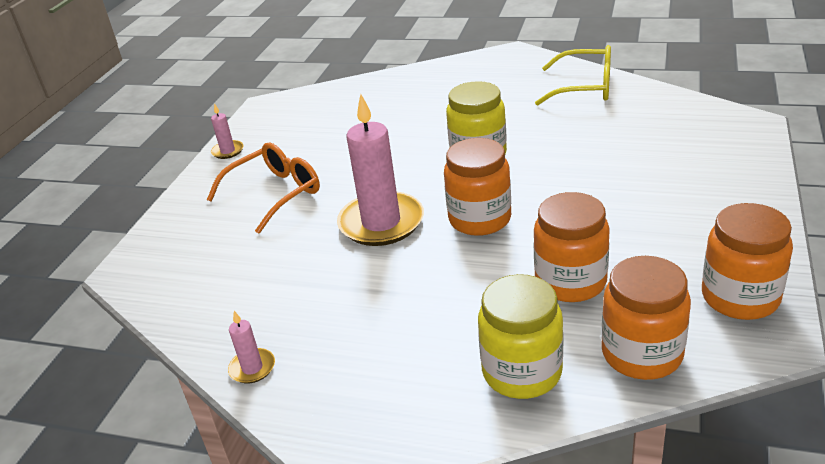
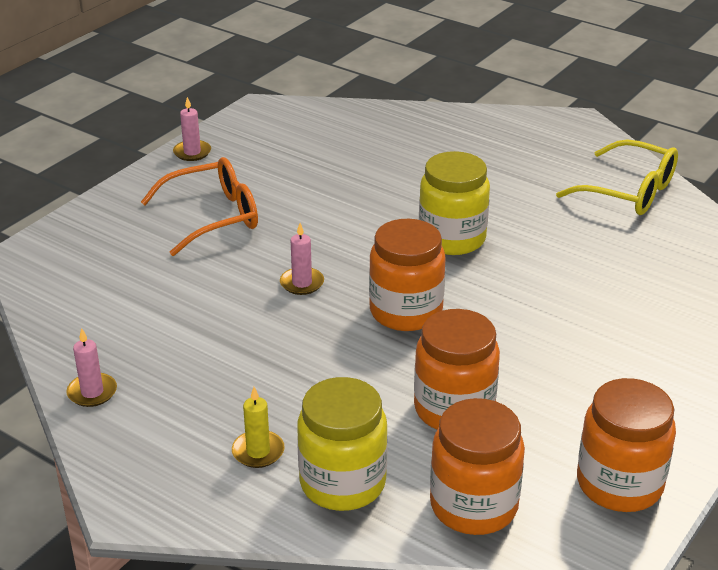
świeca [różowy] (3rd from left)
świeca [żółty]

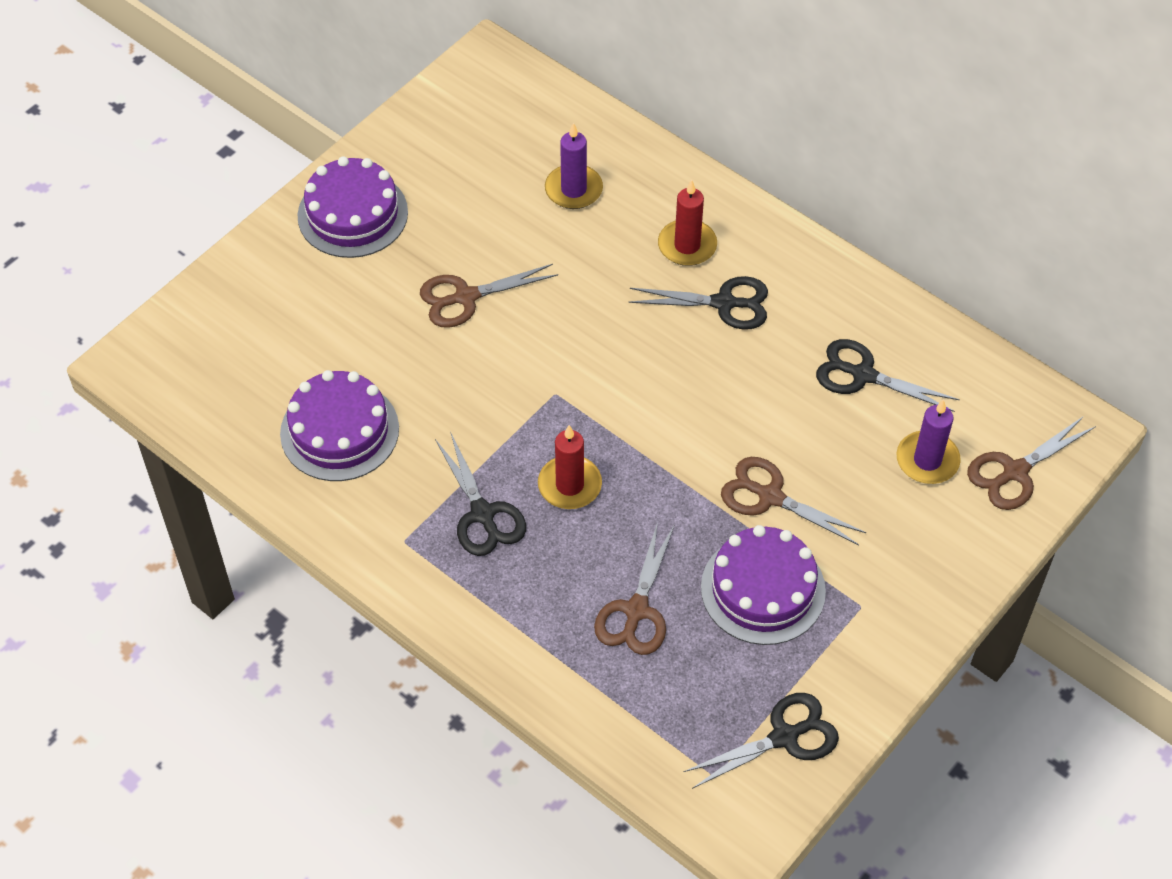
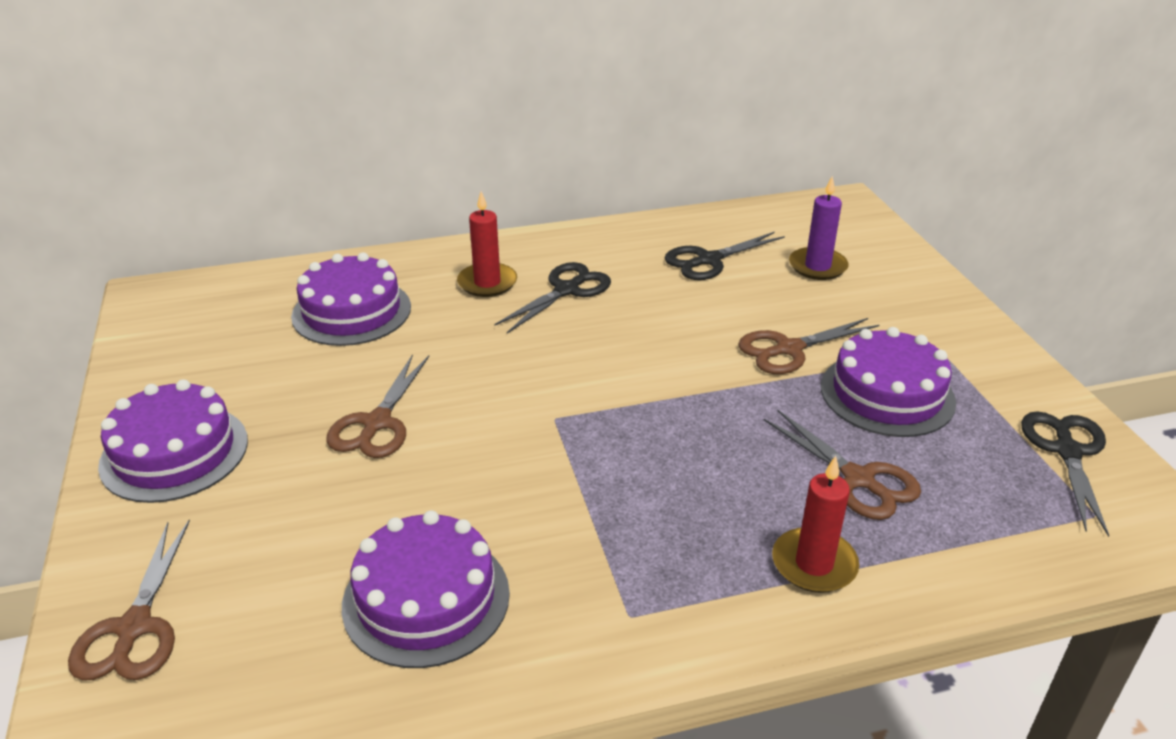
nożyczki [czarny] (1st from left in the first image)
świeca [czerwony] (2nd from left)
tort [fioletowy] (2nd from left)
nożyczki [brązowy] (1st from left)

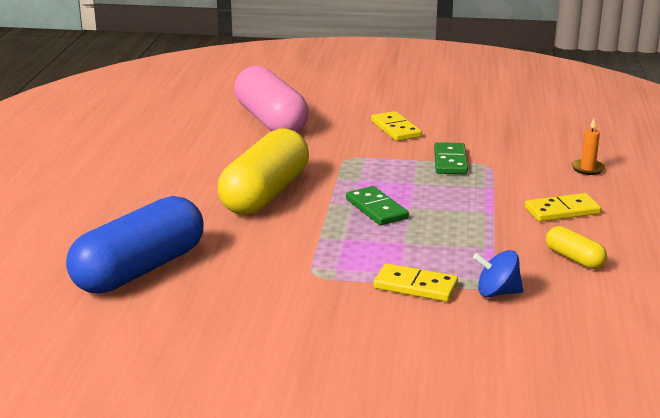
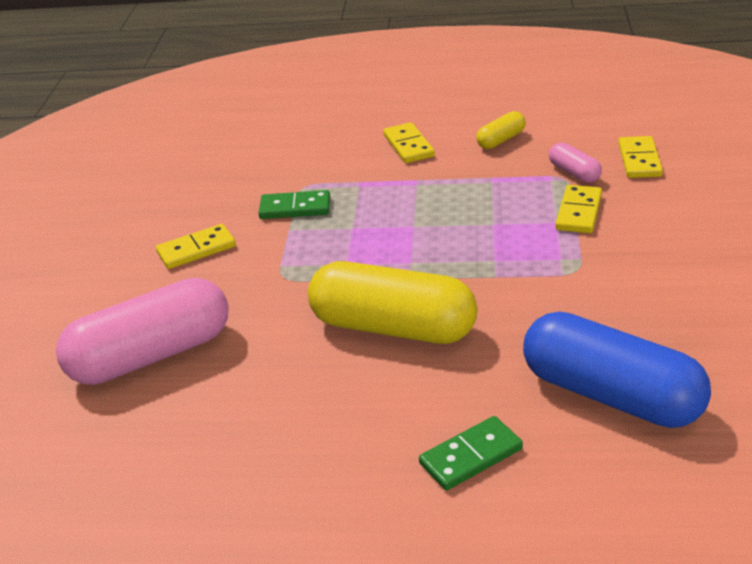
kostka domina [zielony] (2nd from left)
kapsułka [różowy] (2nd from left)
świeca [pomarańczowy]
kostka domina [żółty] (4th from left)

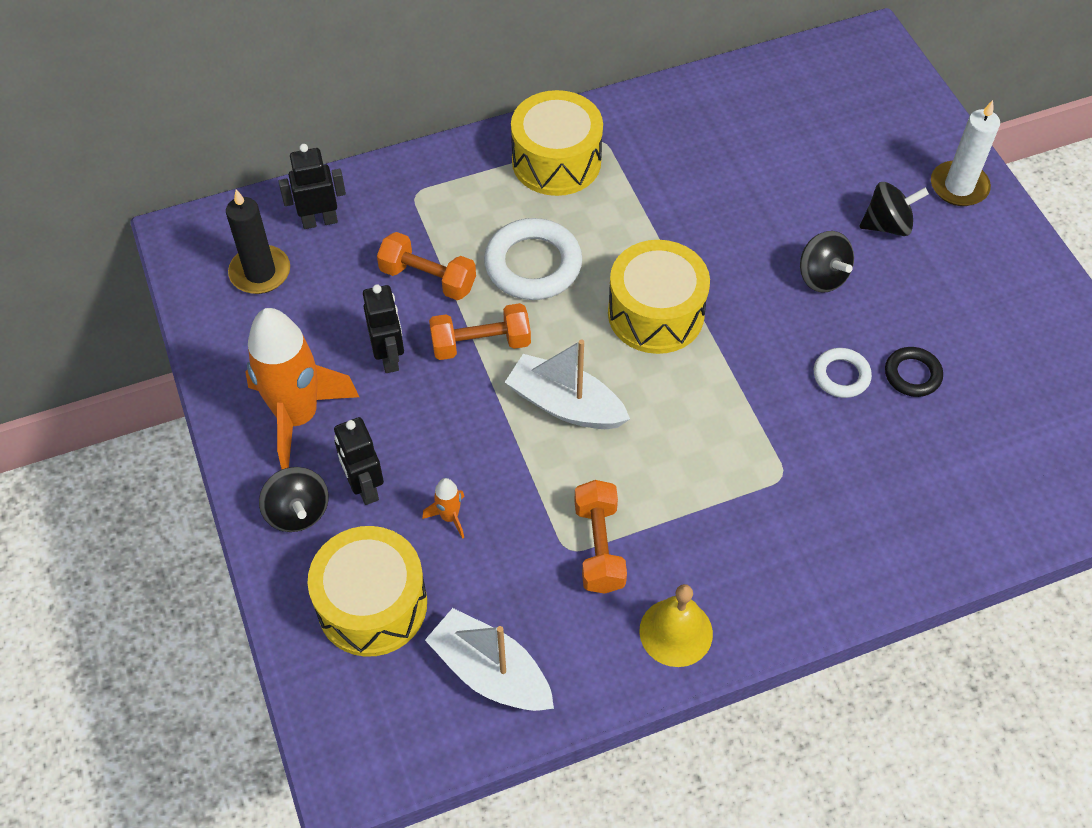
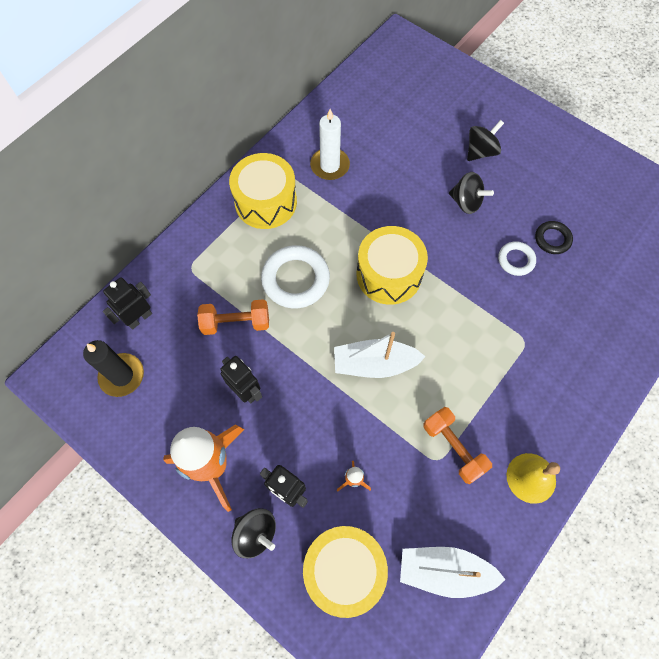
hantel [pomarańczowy] (2nd from left in the first image)
świeca [biały]

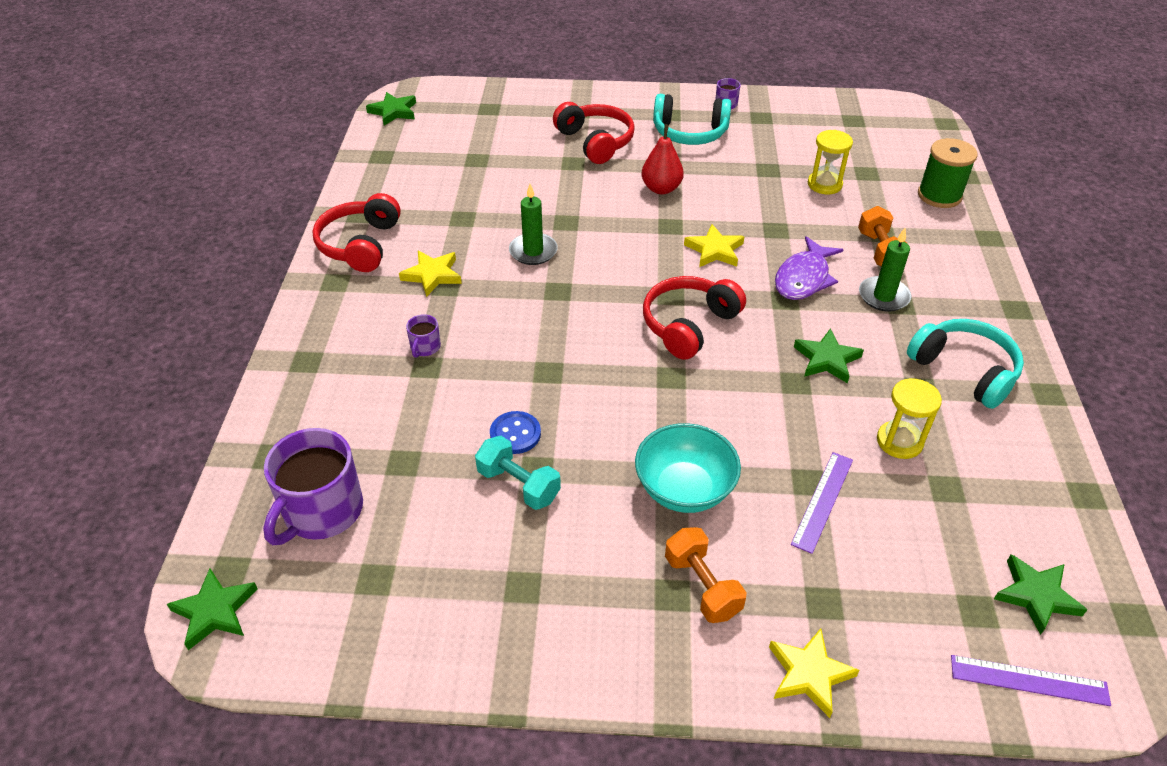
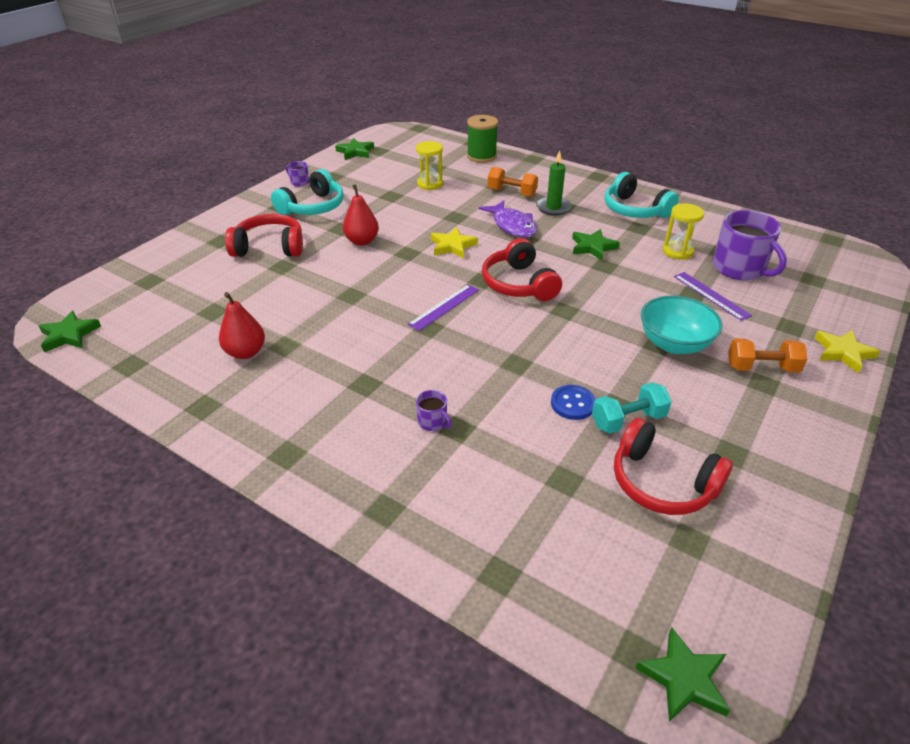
kubek [fioletowy] (3rd from left)
słuchawki [czerwony] (3rd from left)
gwiazda [żółty] (1st from left in the first image)
świeca [zielony] (1st from left in the first image)
słuchawki [turkusowy] (2nd from left)
linijka [fioletowy] (1st from left)
gwiazda [zielony] (2nd from left)
gruszka [czerwony] (1st from left)

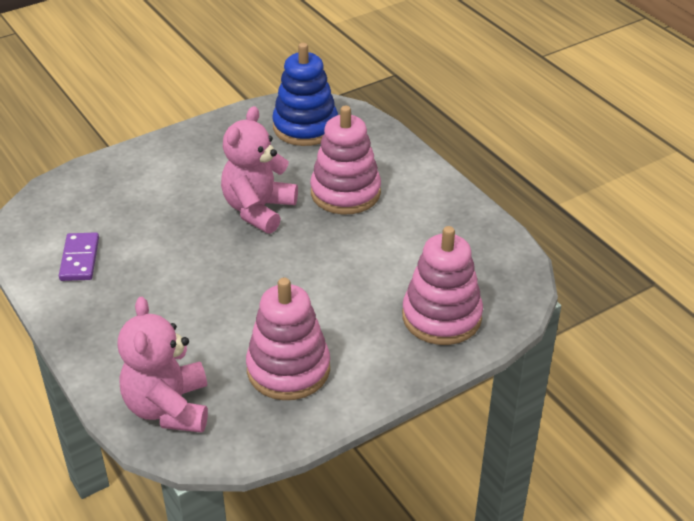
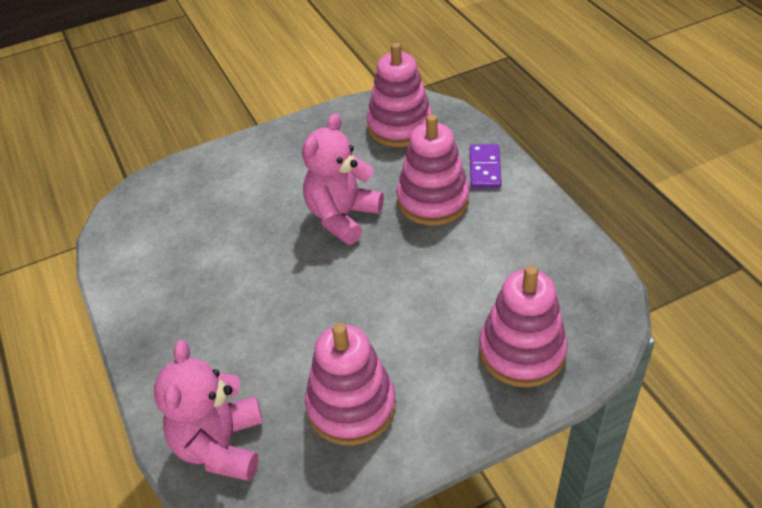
kostka domina [fioletowy]
zabawka nakładanka [różowy] (2nd from left)

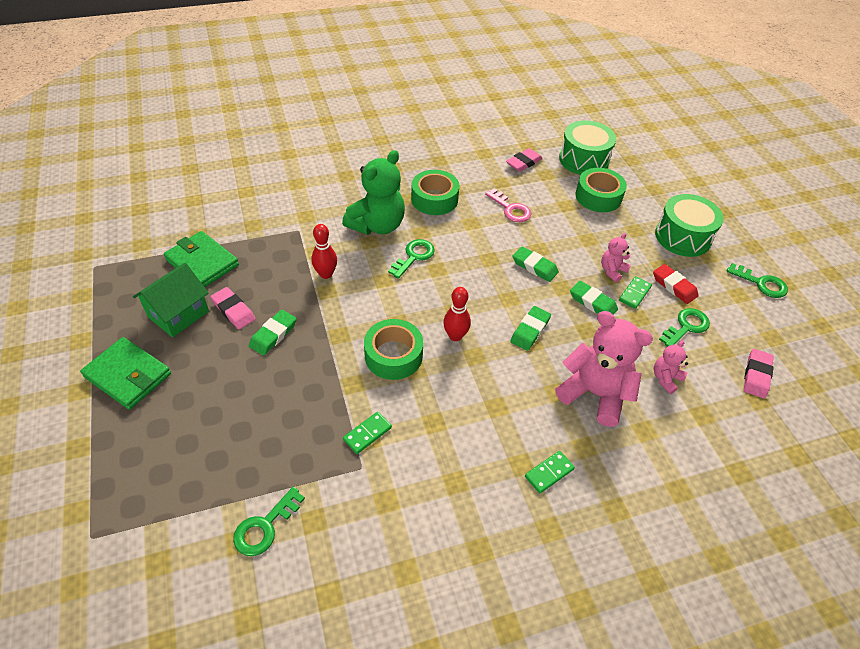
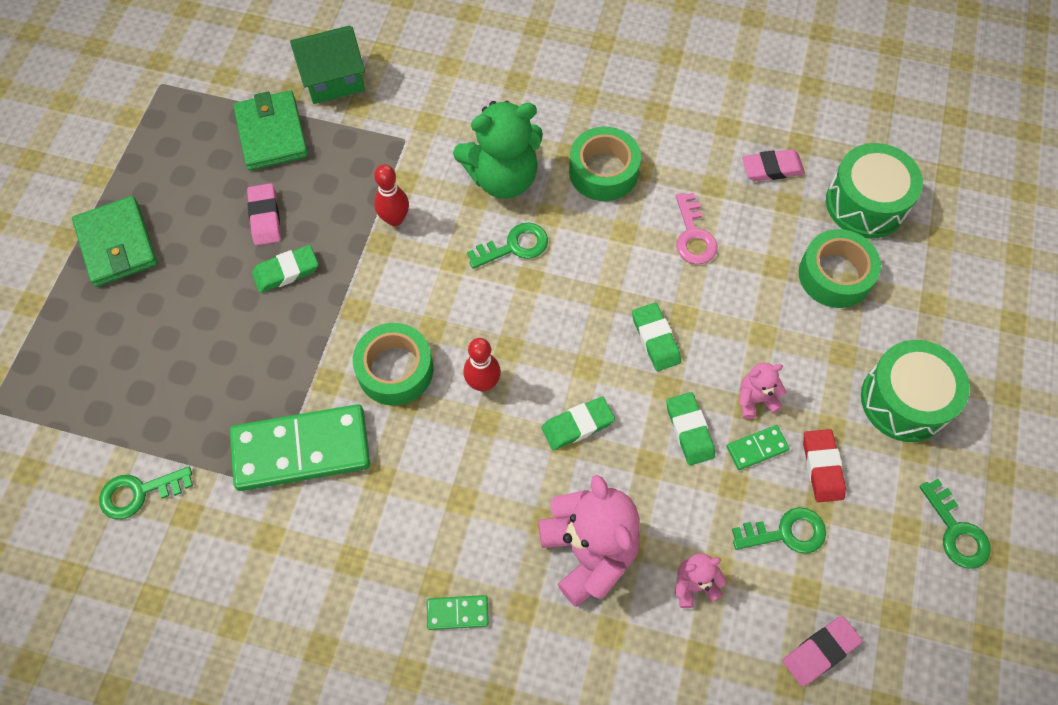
domek [zielony]
kostka domina [zielony] (1st from left)

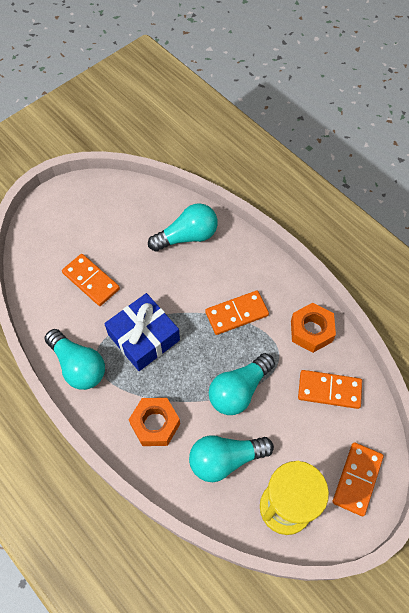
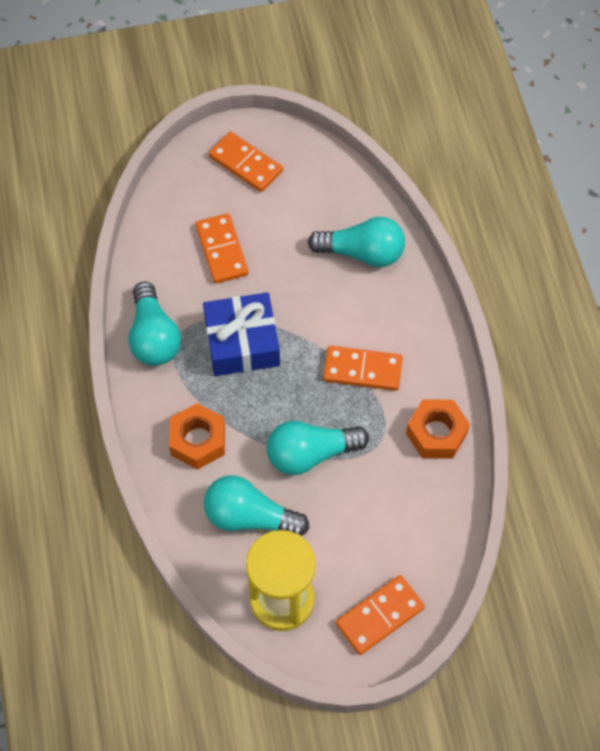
kostka domina [pomarańczowy] (2nd from left)

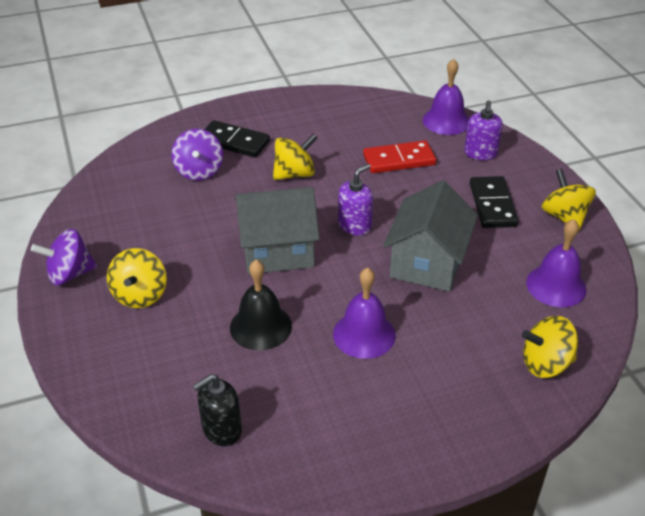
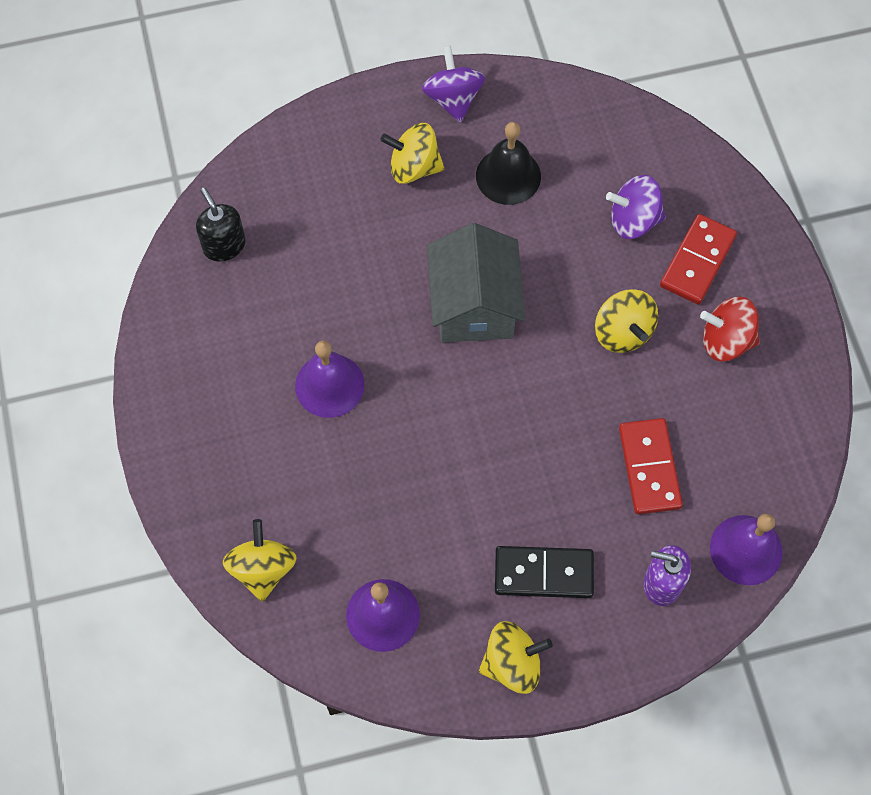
kostka domina [czerwony] (2nd from left)
dzwonek [czarny]
dozownik mydła [fioletowy] (1st from left in the first image)
domek [szary] (2nd from left in the first image)
bączek [czerwony]

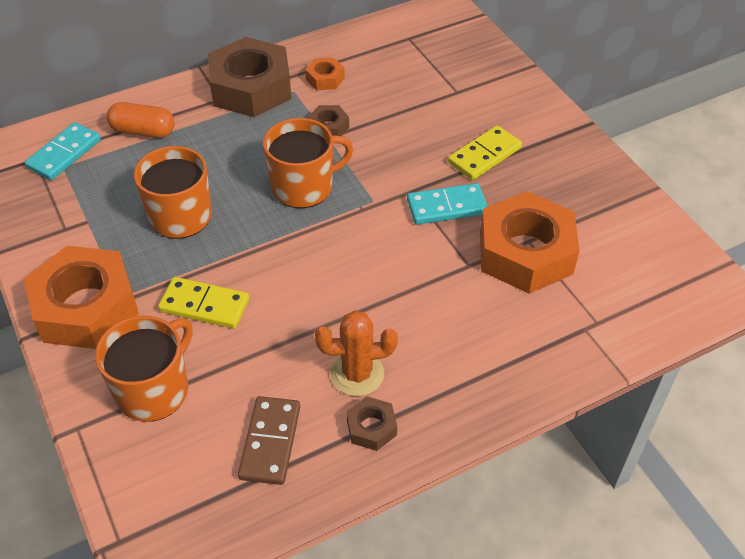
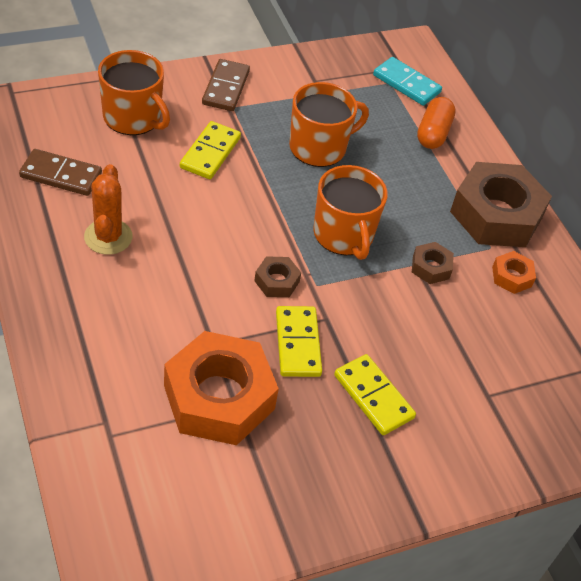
kostka domina [brązowy] (2nd from left)
nakrętka [brązowy] (1st from left)
kostka domina [żółty] (2nd from left)

